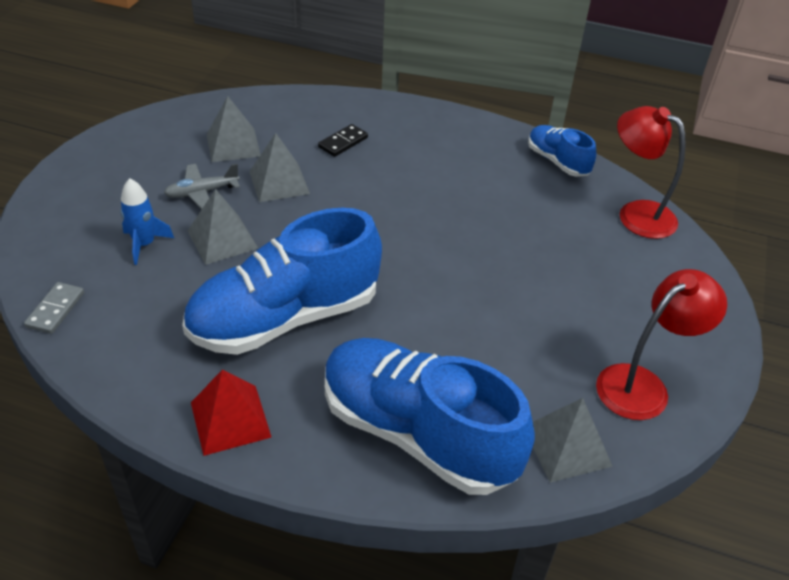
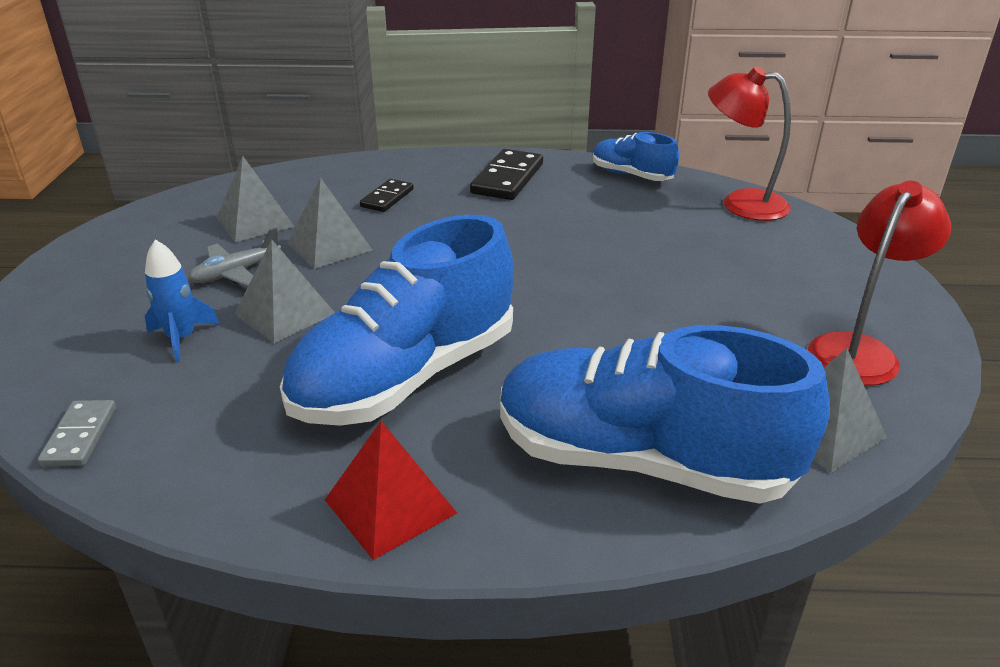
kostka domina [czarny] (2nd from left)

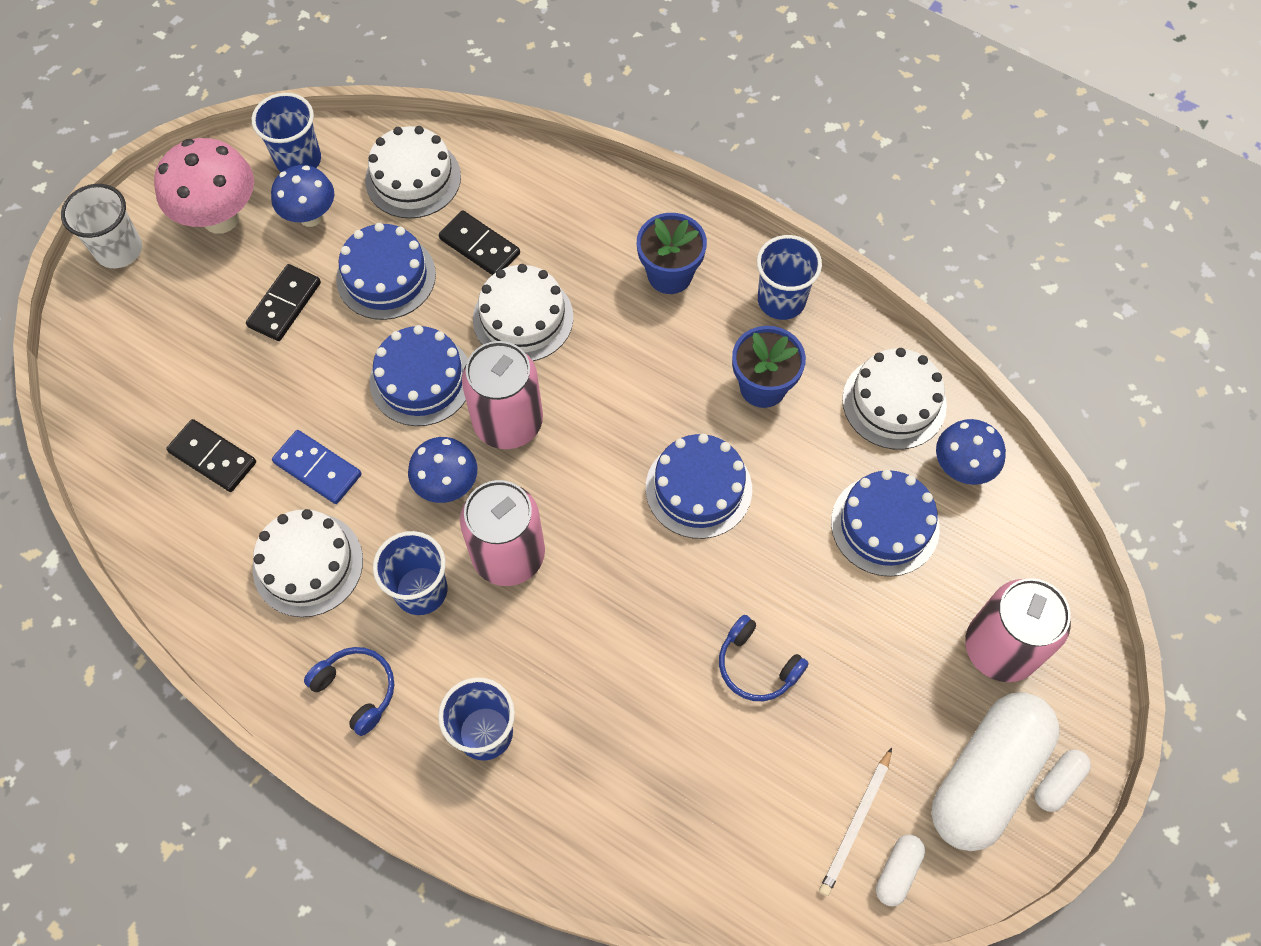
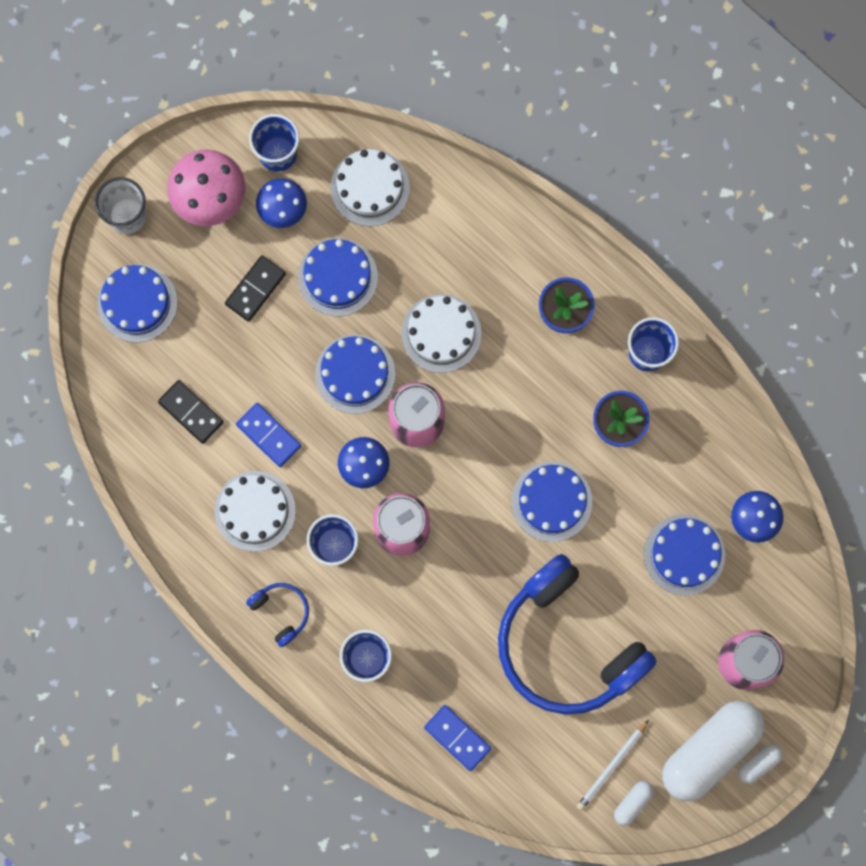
kostka domina [czarny] (3rd from left in the first image)
słuchawki [niebieski] (2nd from left)
tort [biały] (4th from left in the first image)
tort [niebieski] (1st from left)
kostka domina [niebieski] (2nd from left)

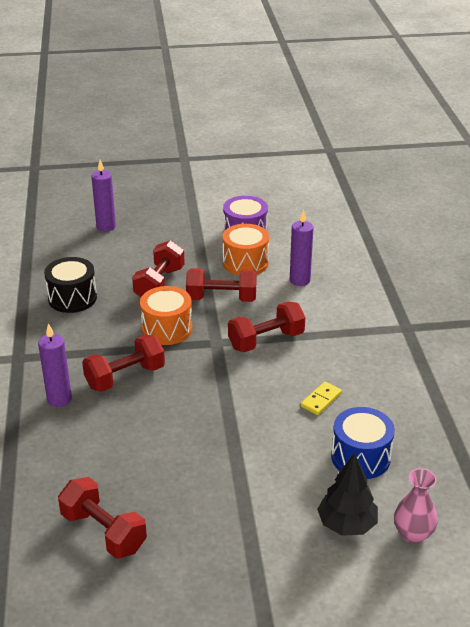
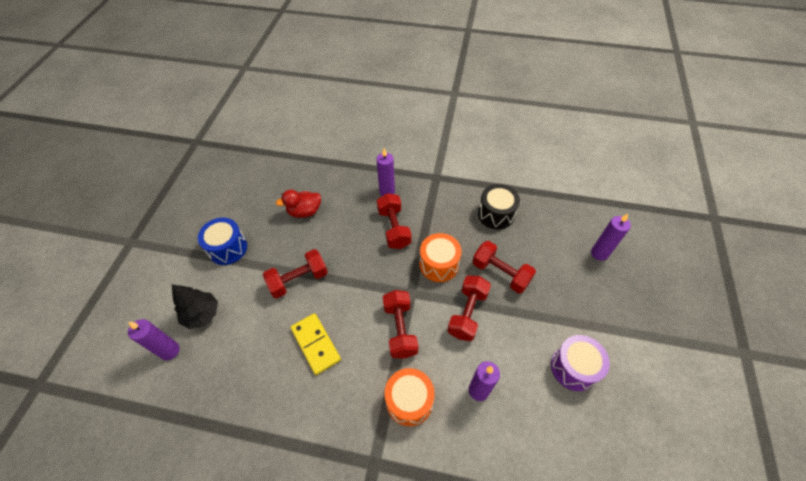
hantel [czerwony] (1st from left)
bęben [pomarańczowy] (1st from left)
kostka domina [żółty]
bęben [niebieski]
świeca [fioletowy] (1st from left)
kaczka [czerwony]

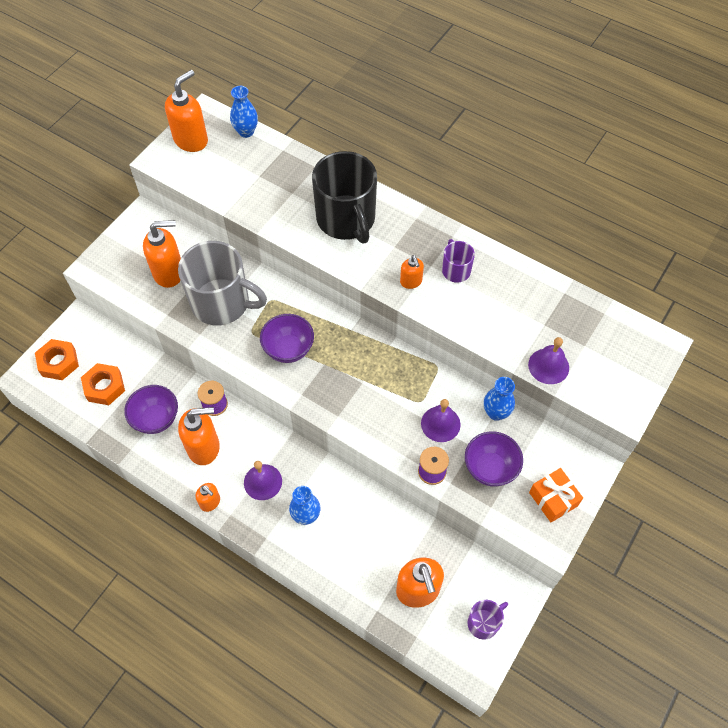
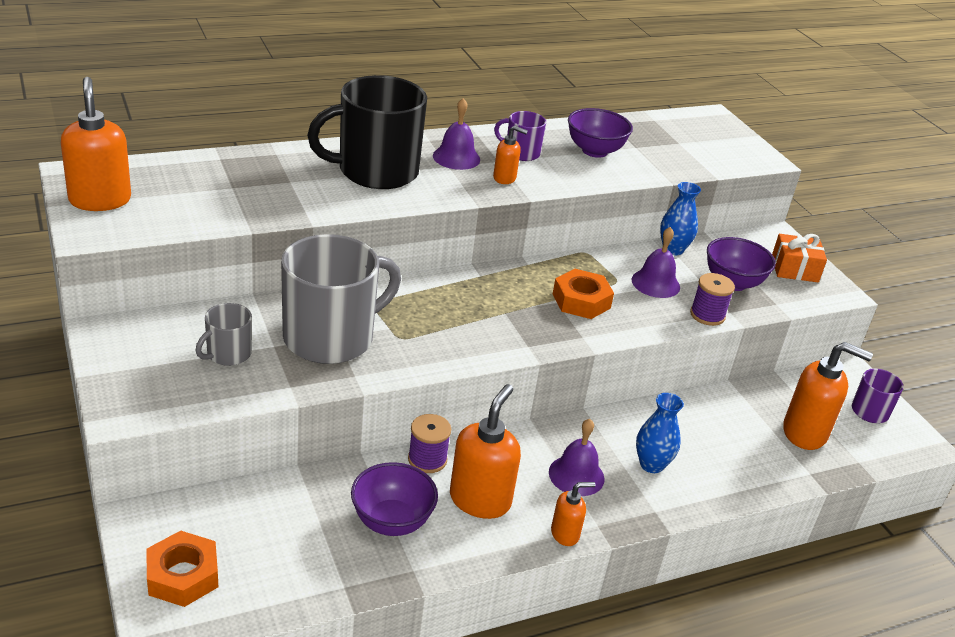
nakrętka [pomarańczowy] (2nd from left)
kubek [szary] (1st from left)
wazon [niebieski] (1st from left in the first image)
miska [fioletowy] (2nd from left)
kubek [czarny]
dzwonek [fioletowy] (1st from left)

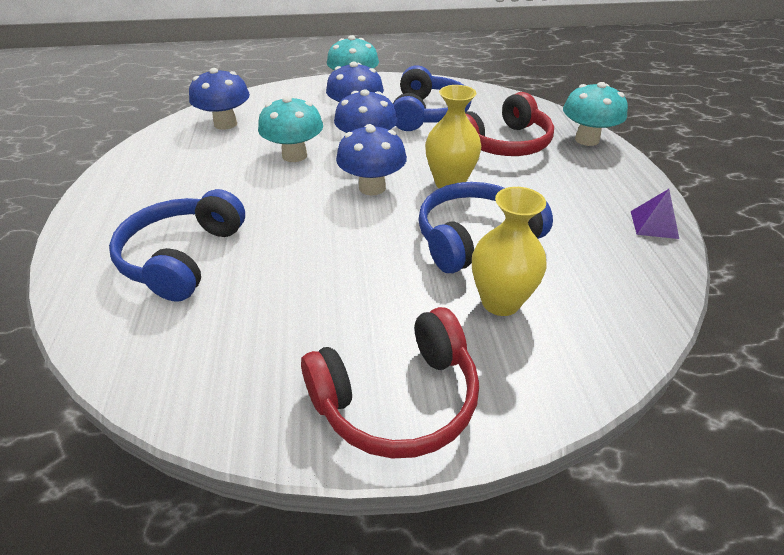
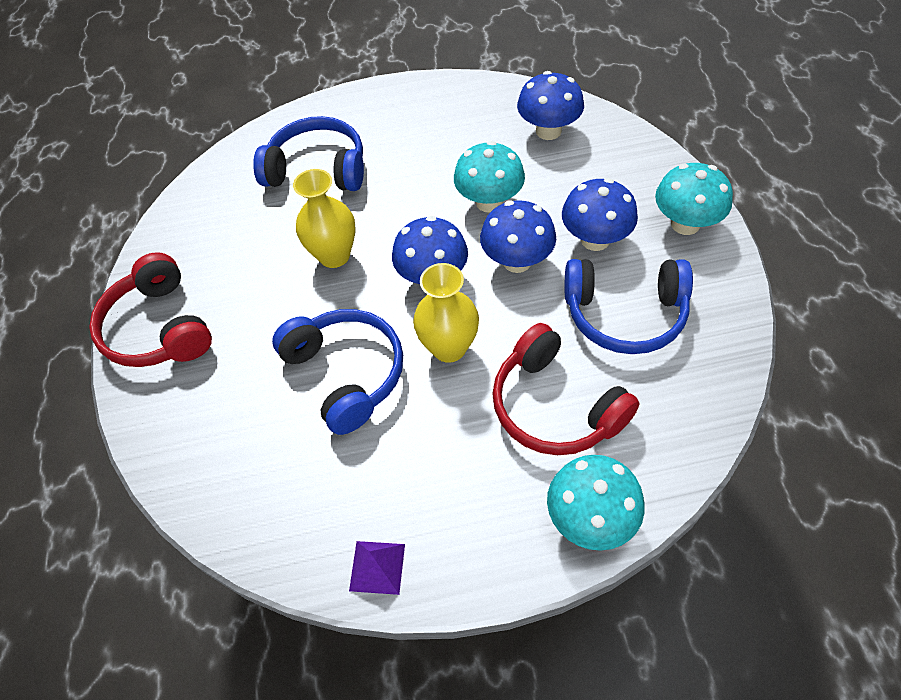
wazon [żółty] (1st from left)

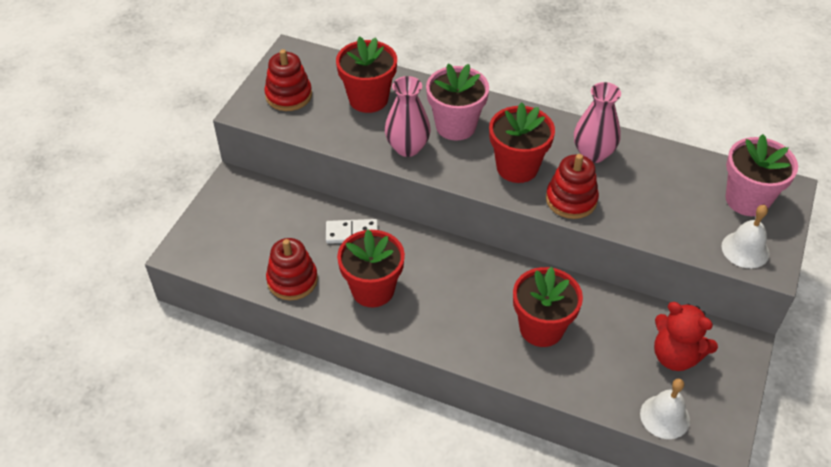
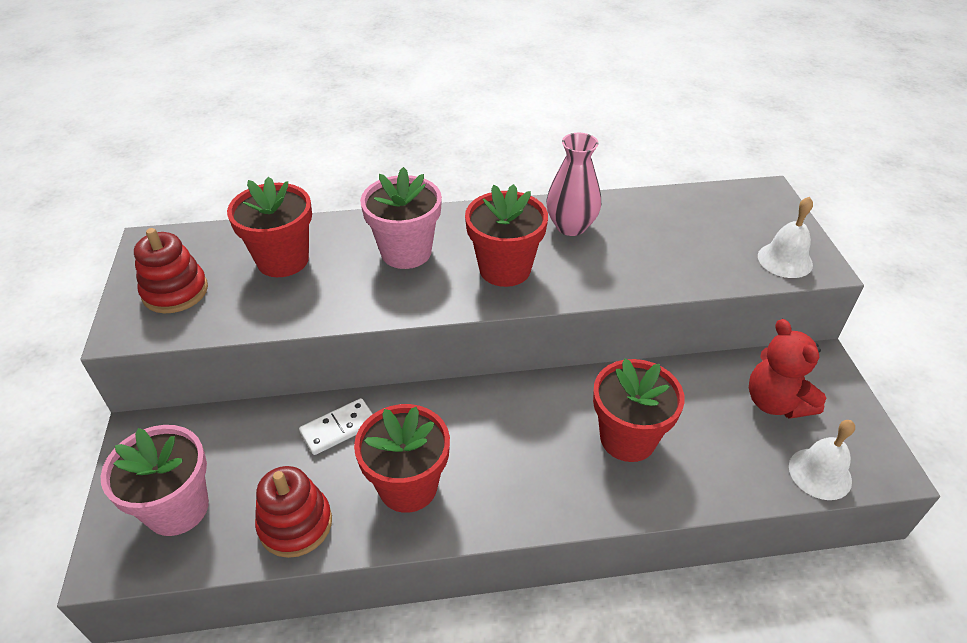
wazon [różowy] (1st from left in the first image)
zabawka nakładanka [czerwony] (3rd from left in the first image)
miś [czerwony]
doniczka [różowy] (1st from left)

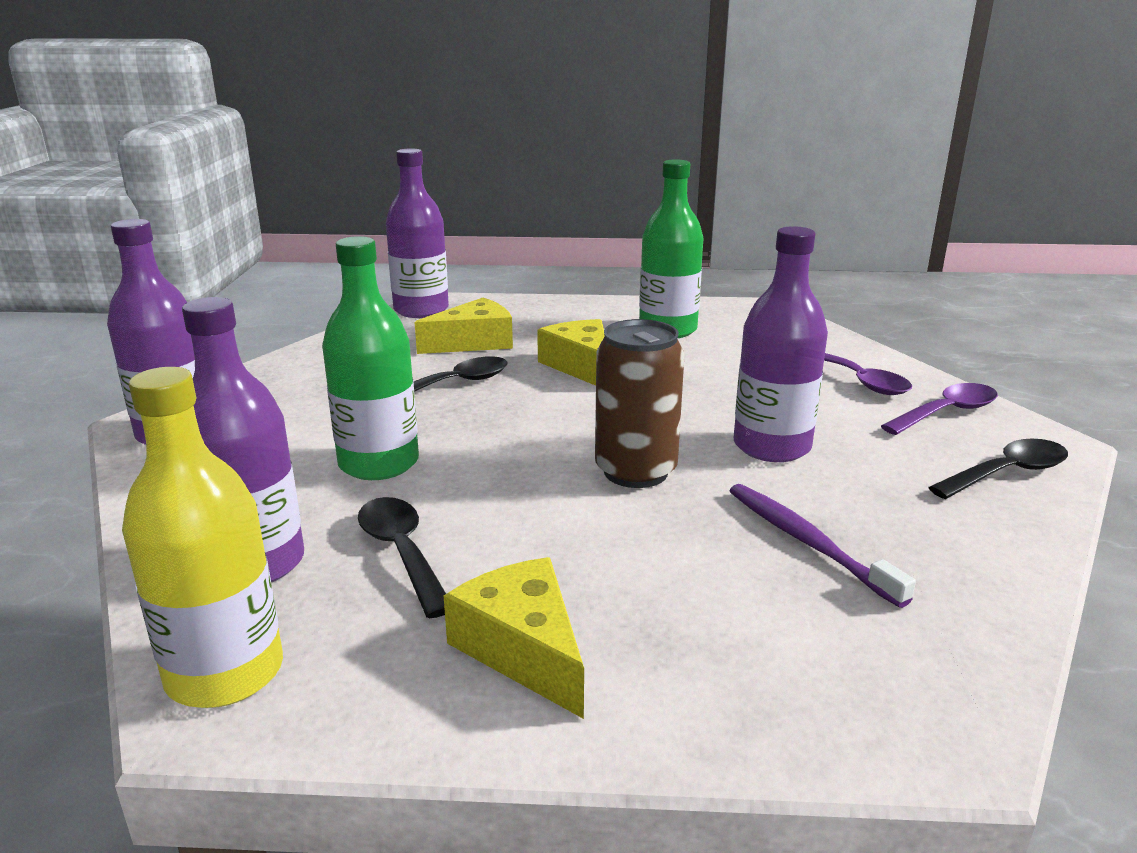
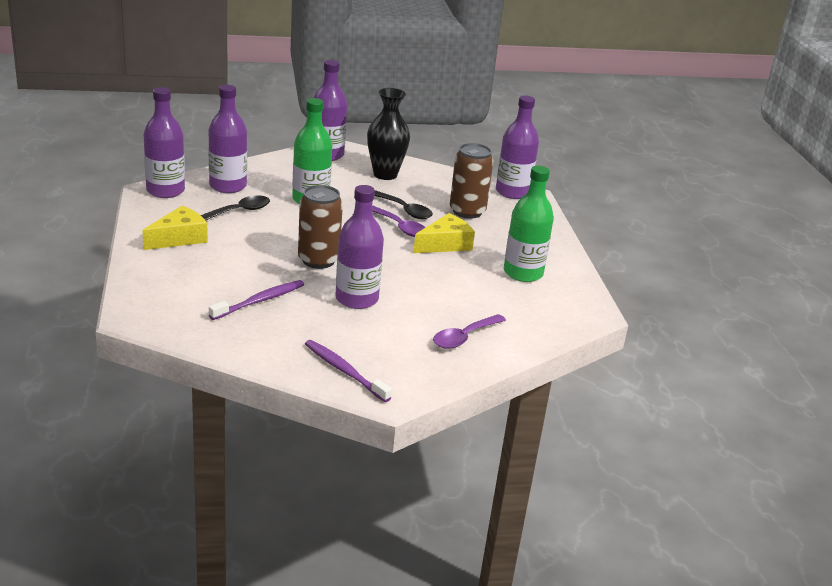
butelka [fioletowy] (1st from left)
puszka [brązowy] (2nd from left)
łyżka [fioletowy] (1st from left)
szczoteczka do zębów [fioletowy] (2nd from left)
wazon [czarny]

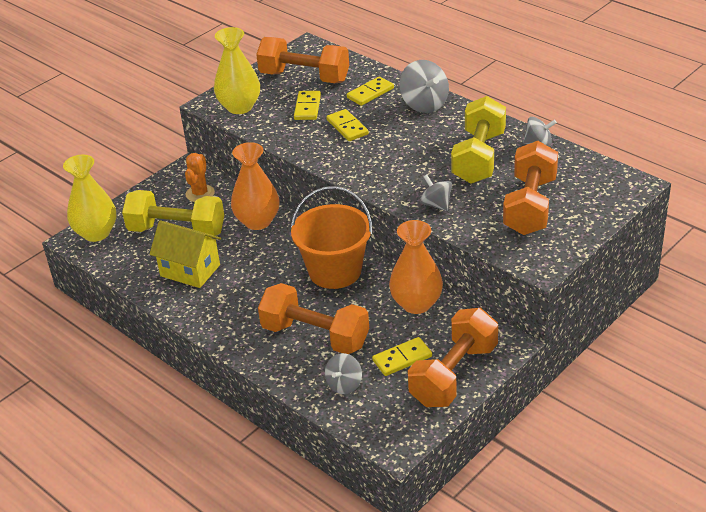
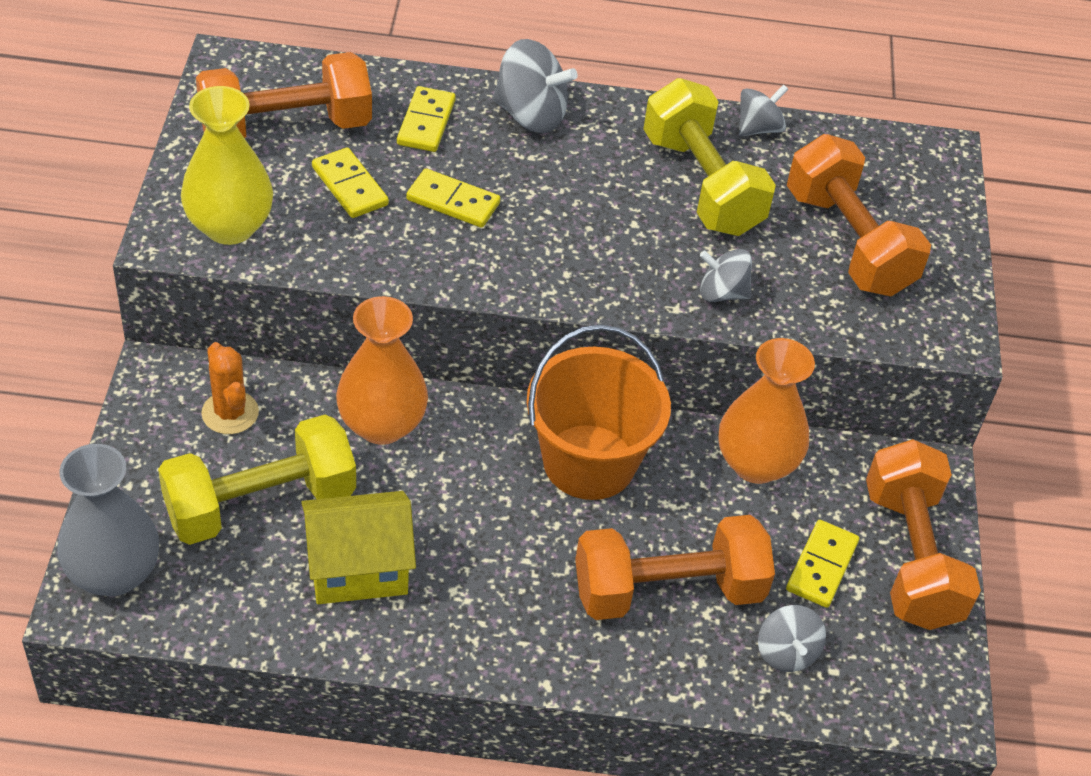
wazon [szary]

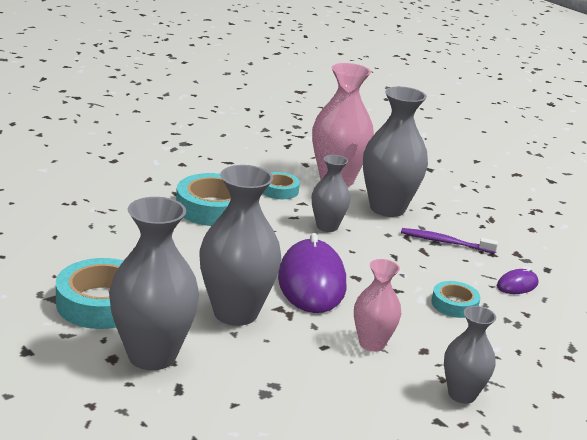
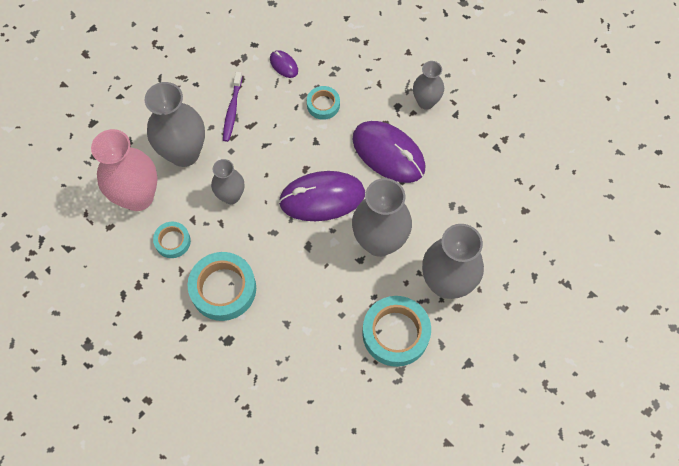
myszka [fioletowy] (3rd from left)

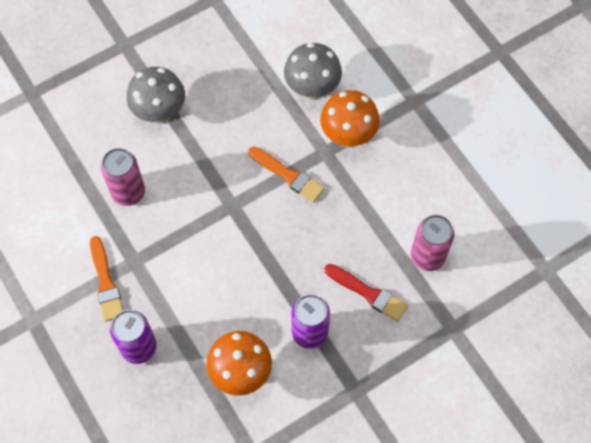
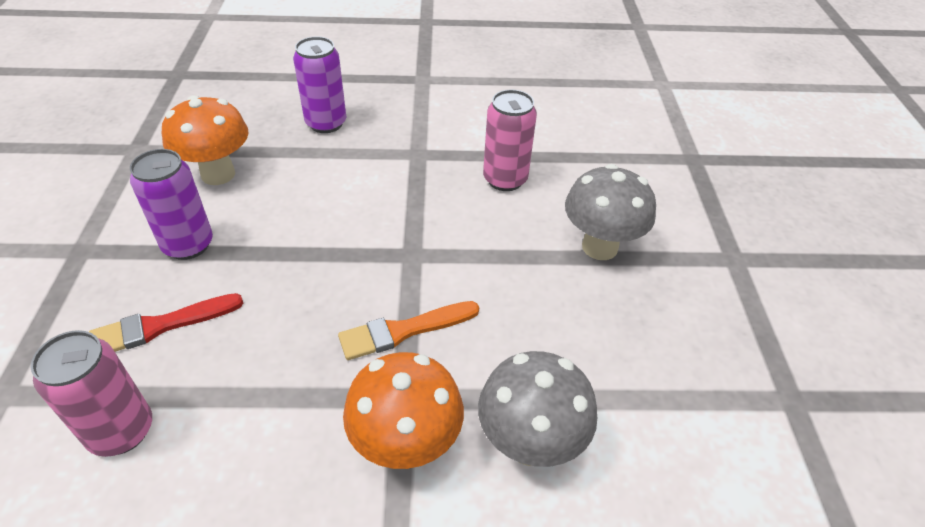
pędzel [pomarańczowy] (1st from left in the first image)

